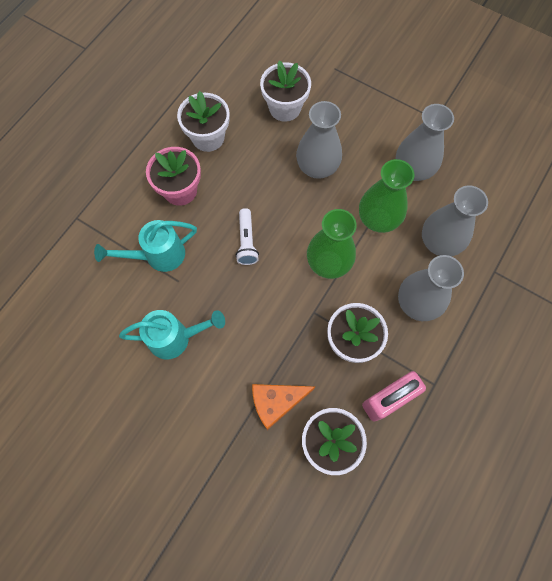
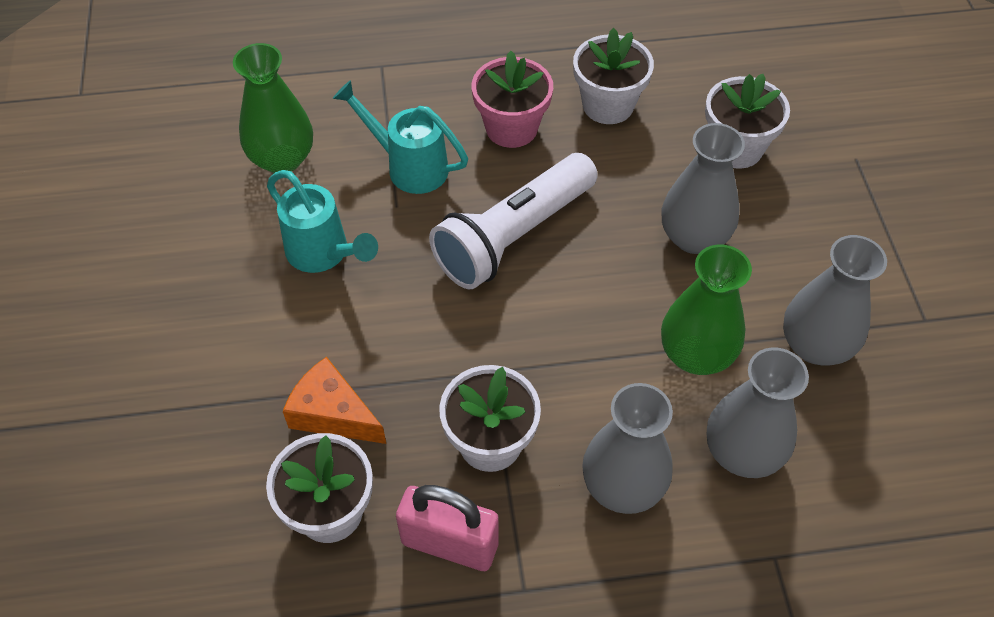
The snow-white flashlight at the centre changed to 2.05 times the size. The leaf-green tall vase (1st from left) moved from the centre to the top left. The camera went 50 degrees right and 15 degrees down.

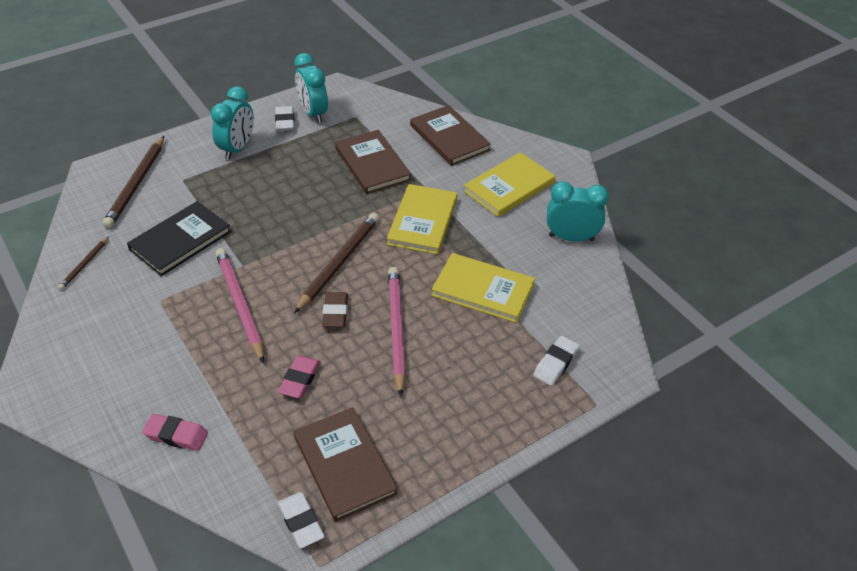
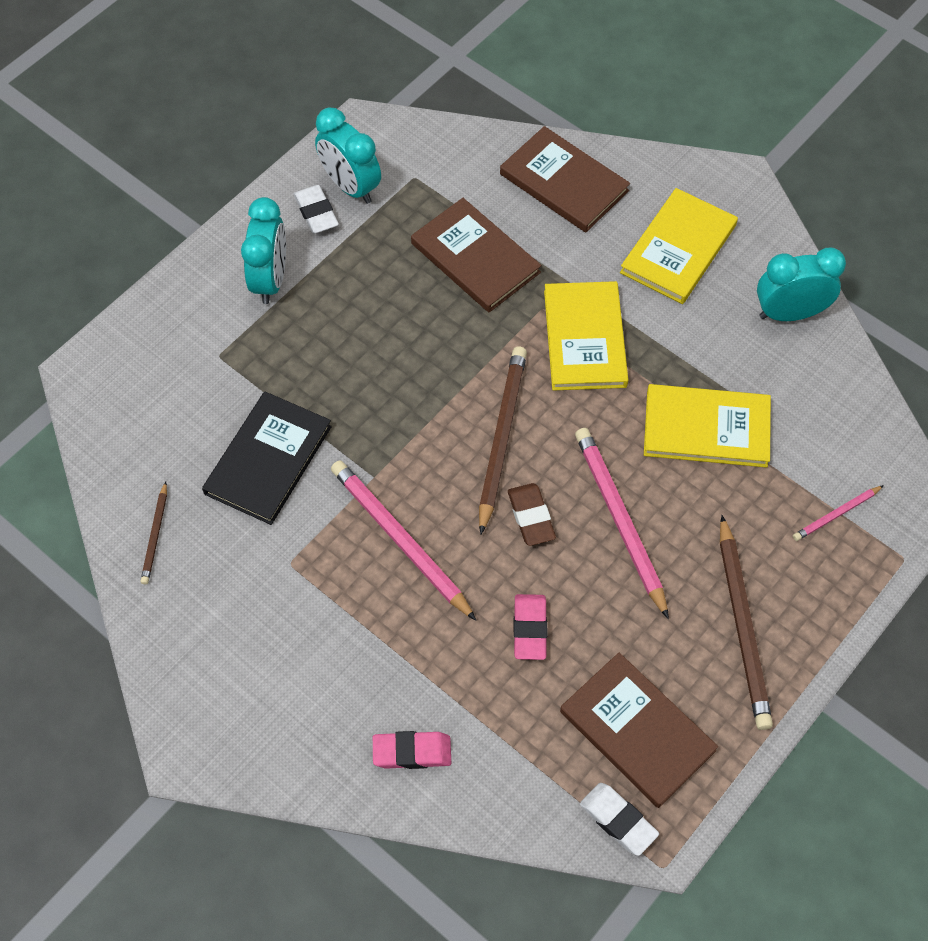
The brown lead pencil (2nd from left in the first image) moved from the top left to the middle right. The snow-white pencil eraser (3rd from left) at the centre was replaced by the rosy lead pencil (3rd from left) at the middle right. The camera went 15 degrees left and 15 degrees up.

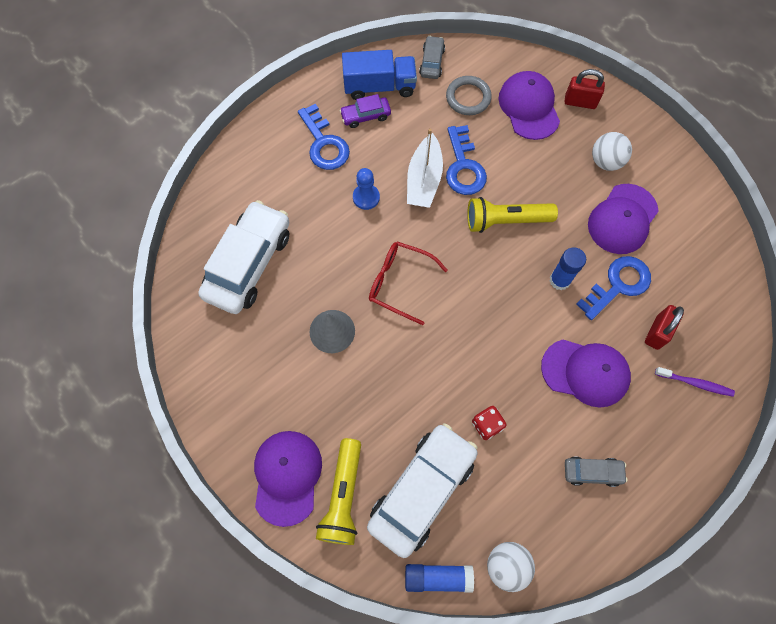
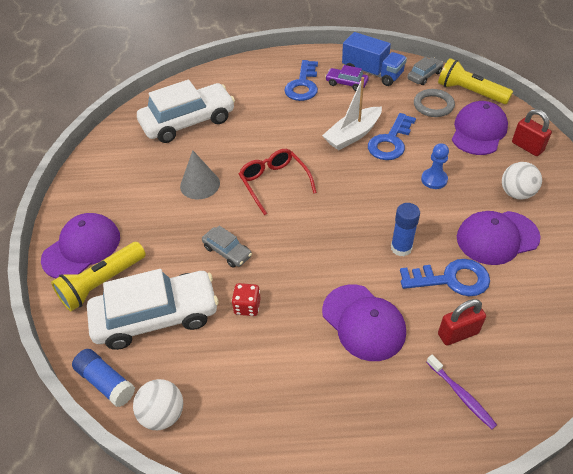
The blue chess pawn moved from the top centre to the middle right. The golden flashlight (2nd from left) moved from the centre to the top right. The ash-grey automobile (2nd from left in the first image) moved from the bottom right to the centre. The camera went 40 degrees right and 20 degrees down.

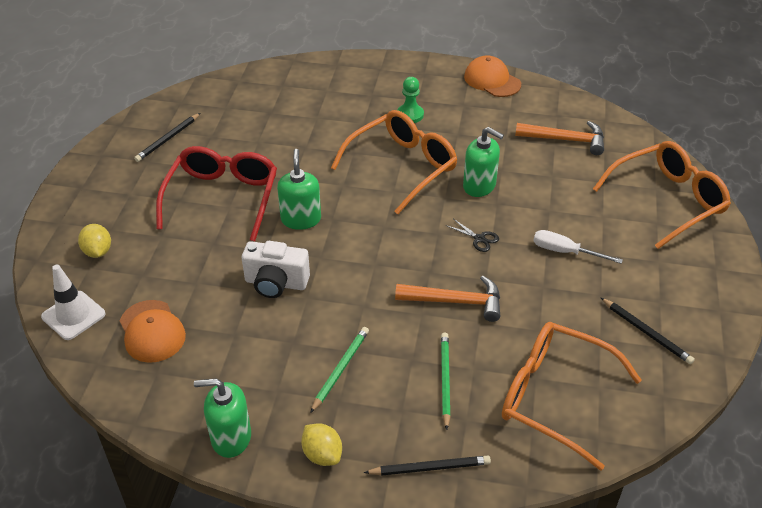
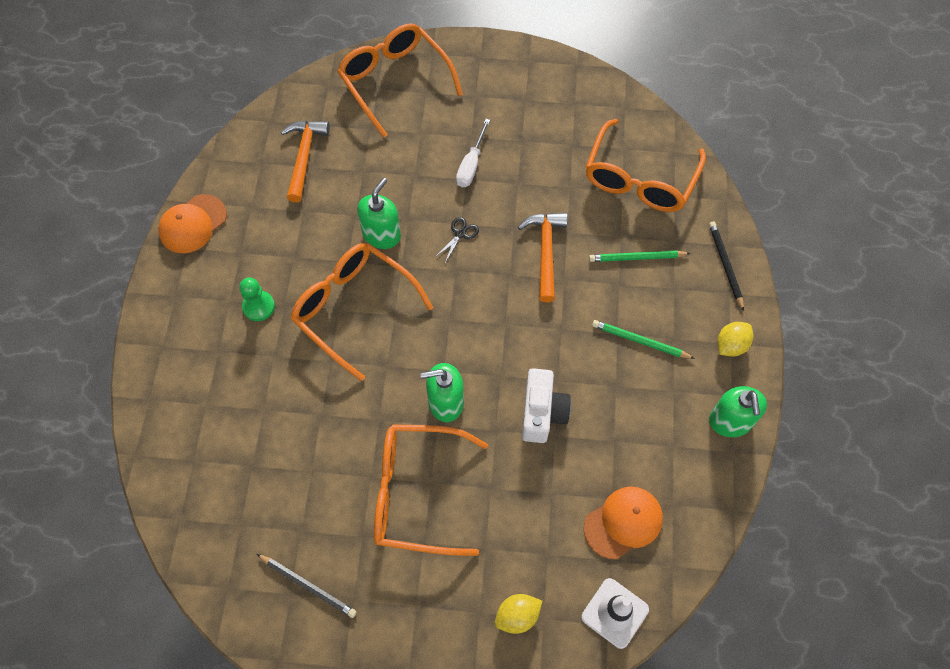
The red eyeglasses at the middle left became the orange-coloured eyeglasses (3rd from left) at the bottom centre. The jet-black lead pencil (3rd from left) at the middle right disappeared. The camera went 95 degrees left and 20 degrees up.

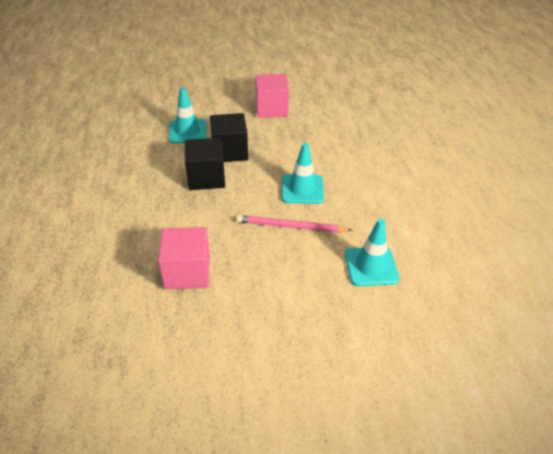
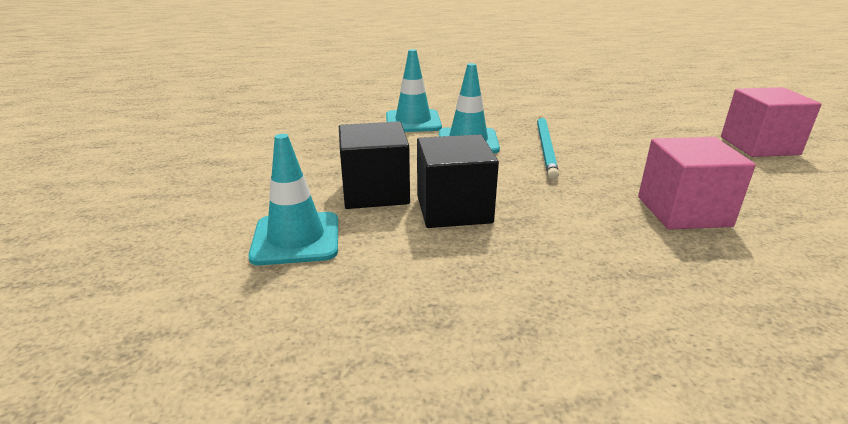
The rosy lead pencil at the centre became the aqua lead pencil at the centre. The rosy block (2nd from left) moved from the top centre to the top right. The aqua traffic cone (3rd from left in the first image) moved from the middle right to the top centre. The camera went 90 degrees left and 15 degrees down.

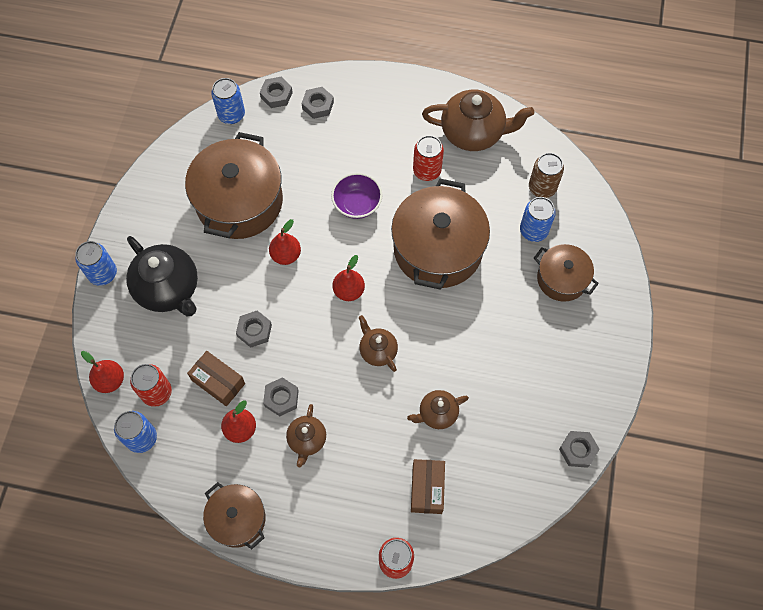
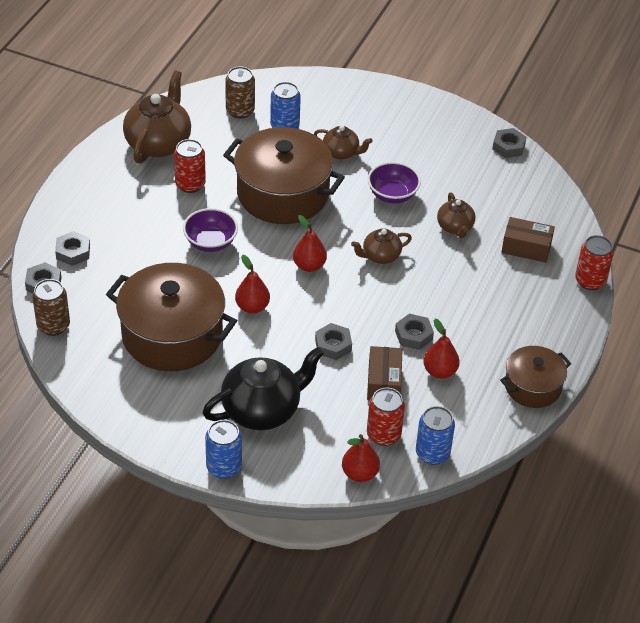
The brown package (1st from left) at the middle left turned 45 degrees counterclockwise. The blue can (3rd from left) at the top left became the brown can (1st from left) at the middle left. The brown teapot (1st from left in the first image) moved from the bottom centre to the top centre. The brown pot (4th from left) at the middle right disappeared. The violet serving bowl (2nd from left) at the top centre appeared. The camera went 80 degrees left and 20 degrees down.

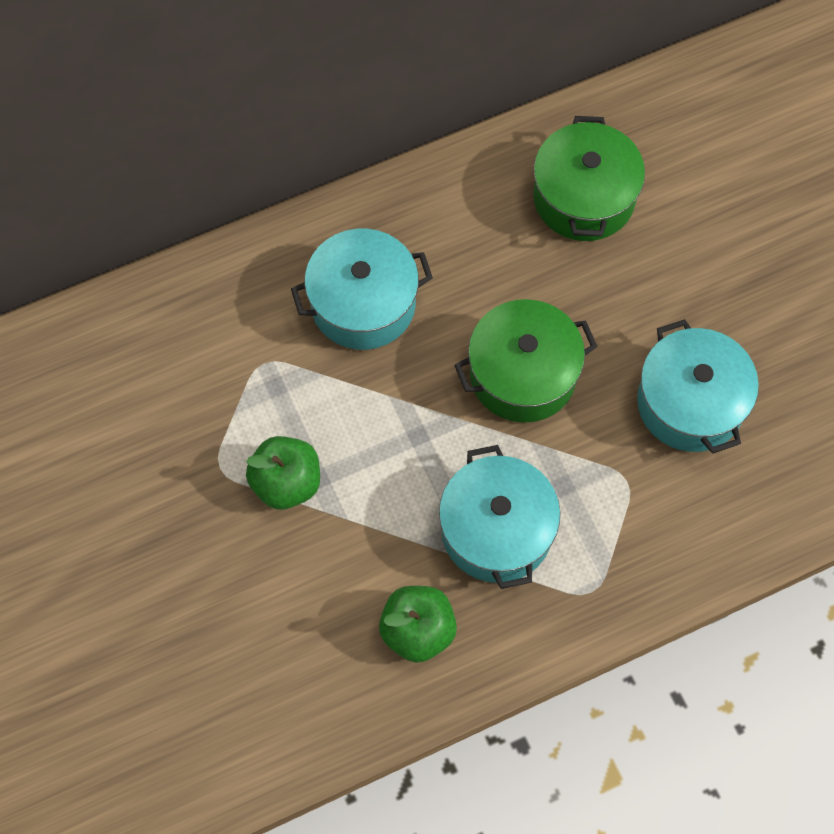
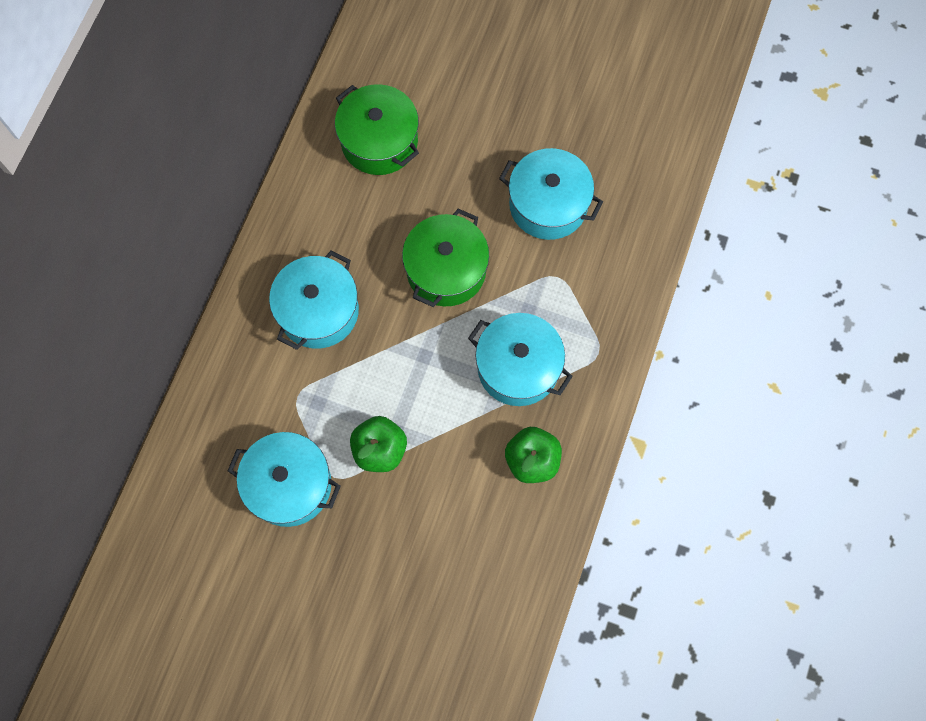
The aqua pot (1st from left) at the middle left appeared. The camera went 45 degrees left and 5 degrees up.

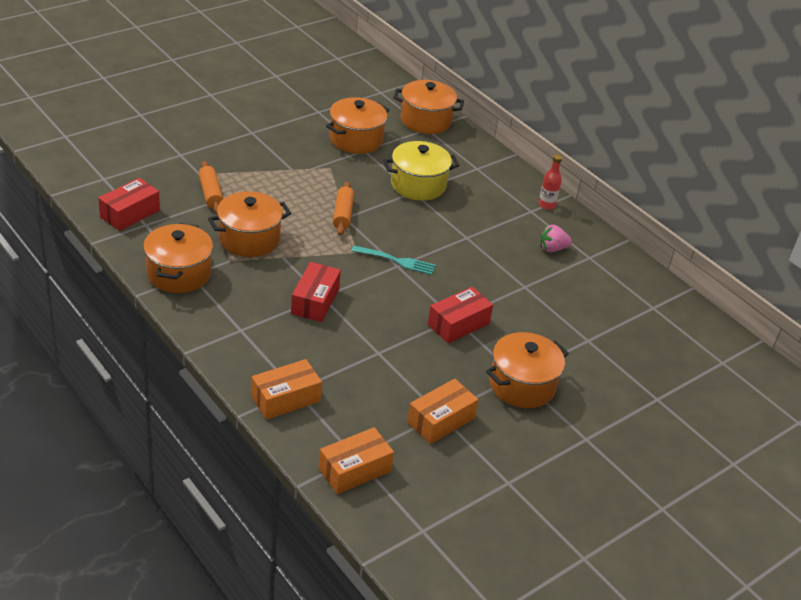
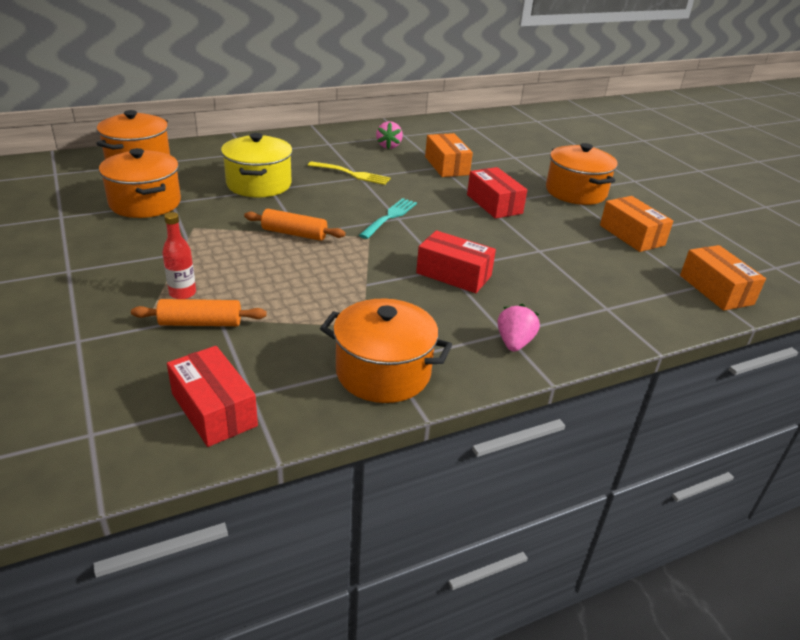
The orange-coloured pot (2nd from left) at the middle left disappeared. The orange-coloured package (1st from left) moved from the centre to the top centre. The red drink bottle moved from the top right to the middle left. The golden dinner fork at the top centre appeared. The rosy strawberry (2nd from left) at the centre appeared. The camera went 75 degrees left and 5 degrees down.

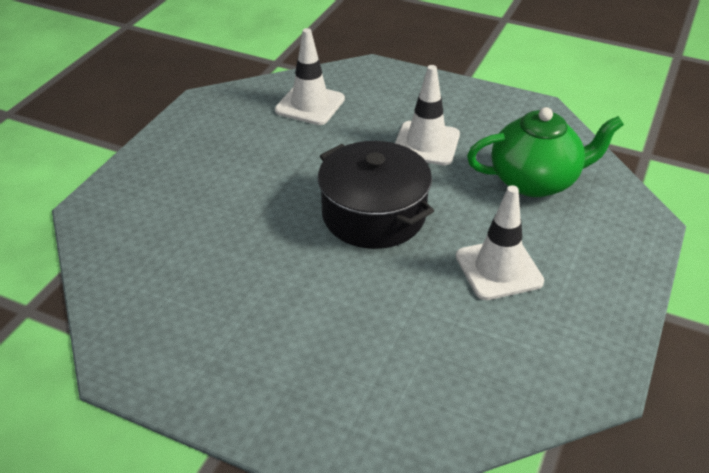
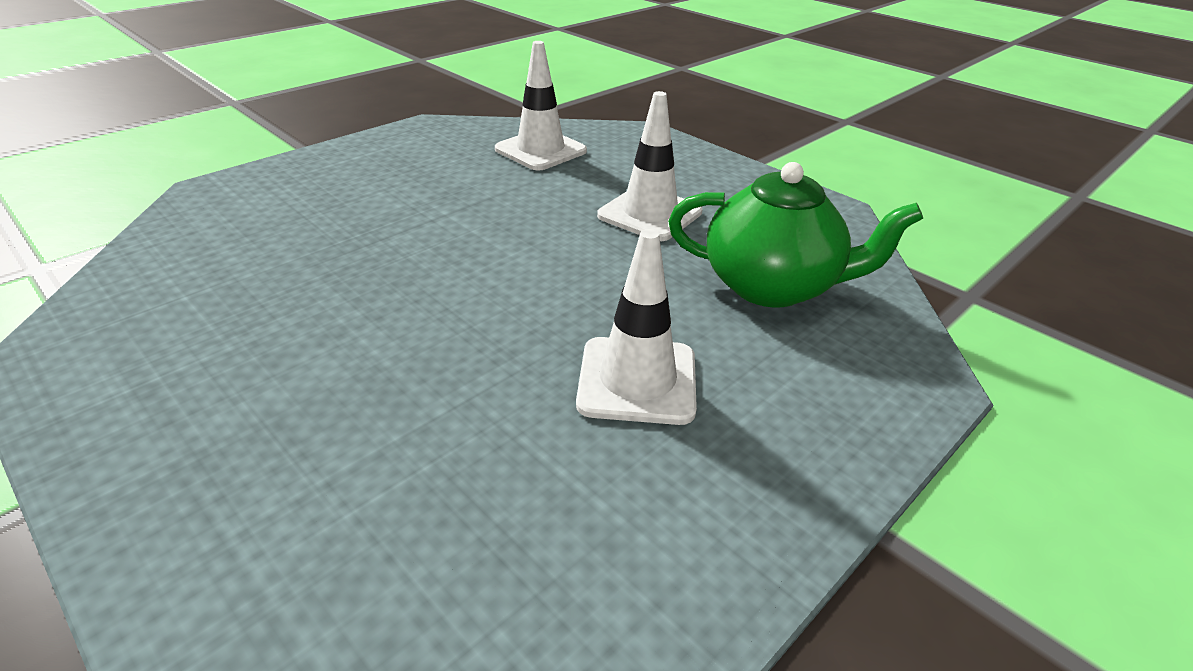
The jet-black pot at the centre disappeared. The camera went 20 degrees right and 5 degrees down.

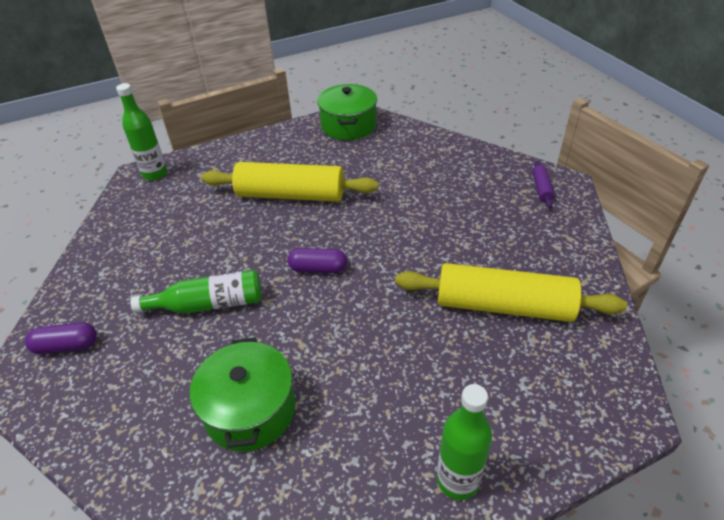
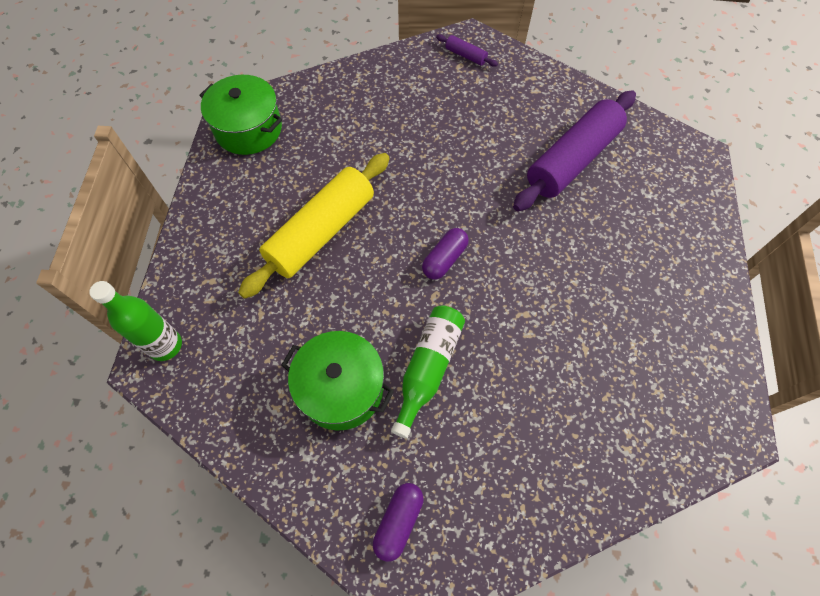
The leaf-green pot (1st from left in the first image) moved from the bottom centre to the centre. The golden pastry roller (2nd from left) at the middle right became the violet pastry roller (2nd from left) at the top right. The leaf-green drink bottle (3rd from left) at the bottom centre disappeared. The camera went 60 degrees left and 20 degrees up.

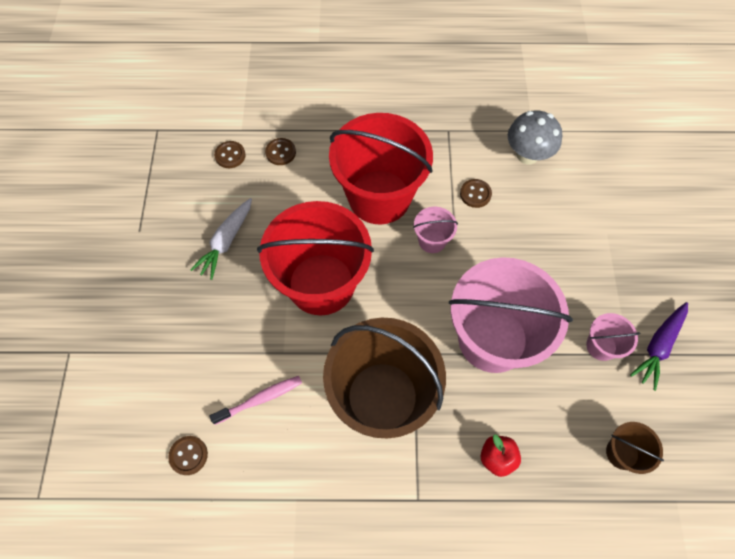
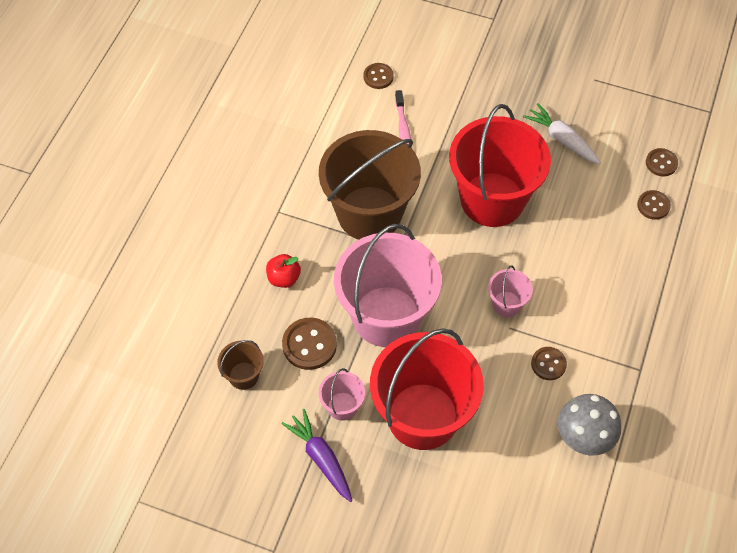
The red bucket (2nd from left in the first image) moved from the top centre to the bottom centre. The brown button (1st from left) at the centre appeared. The camera went 110 degrees right and 5 degrees down.

